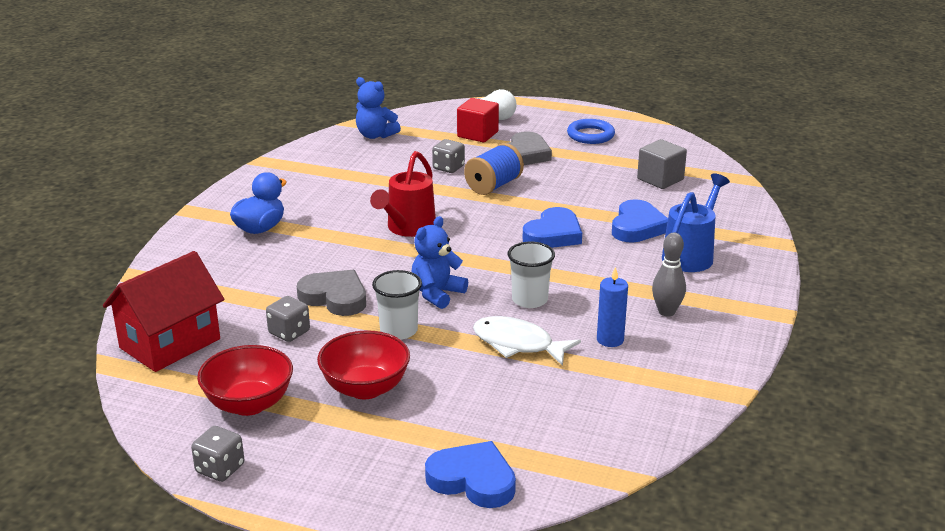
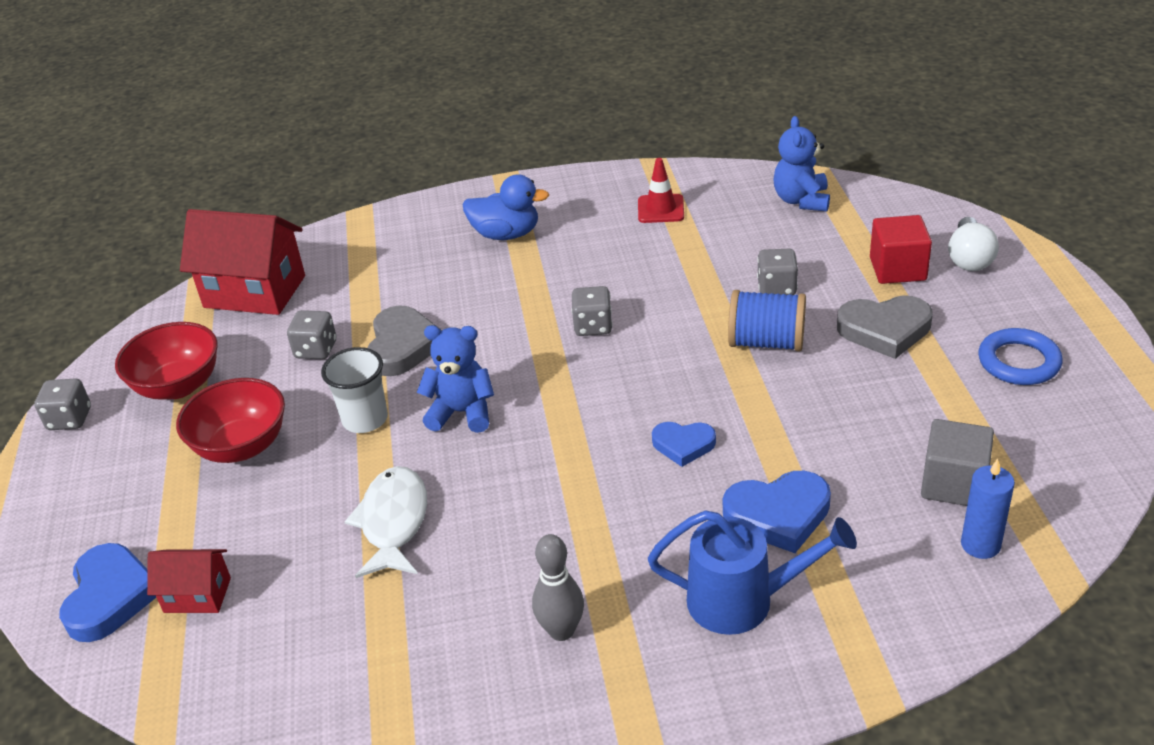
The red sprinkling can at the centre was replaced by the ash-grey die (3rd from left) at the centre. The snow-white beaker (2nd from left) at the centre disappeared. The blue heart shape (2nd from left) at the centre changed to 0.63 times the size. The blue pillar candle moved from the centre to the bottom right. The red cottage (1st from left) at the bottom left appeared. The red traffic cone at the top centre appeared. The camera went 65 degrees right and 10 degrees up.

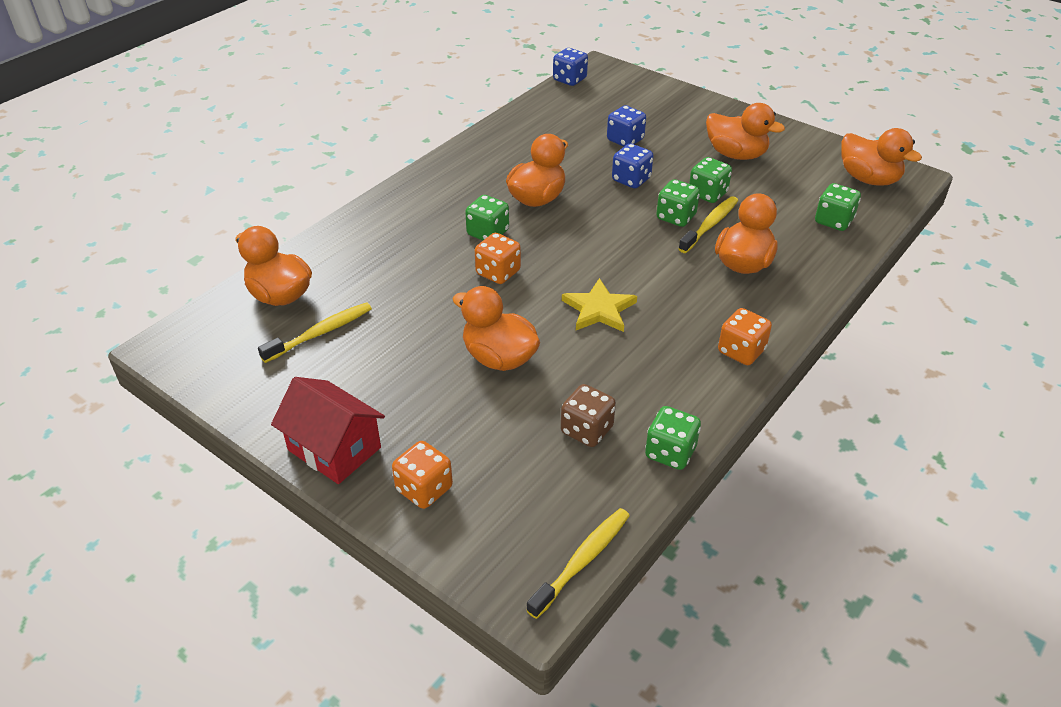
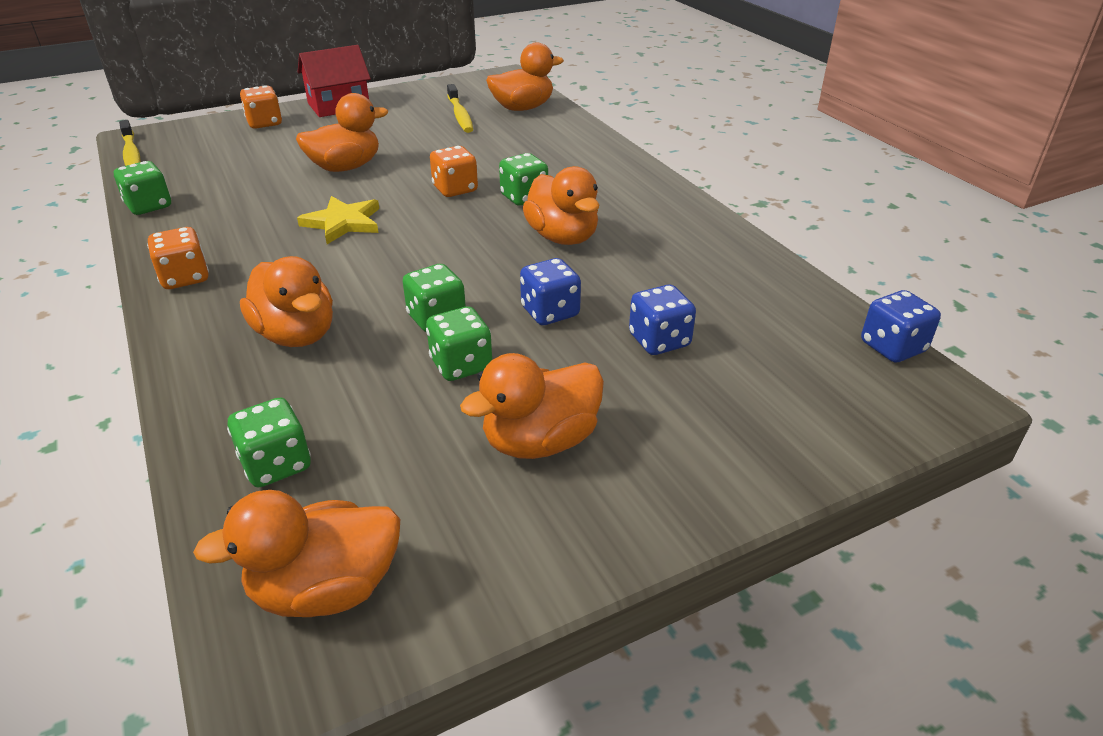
The brown die at the centre disappeared. The golden toothbrush (3rd from left) at the top right disappeared. The camera went 115 degrees right and 5 degrees down.

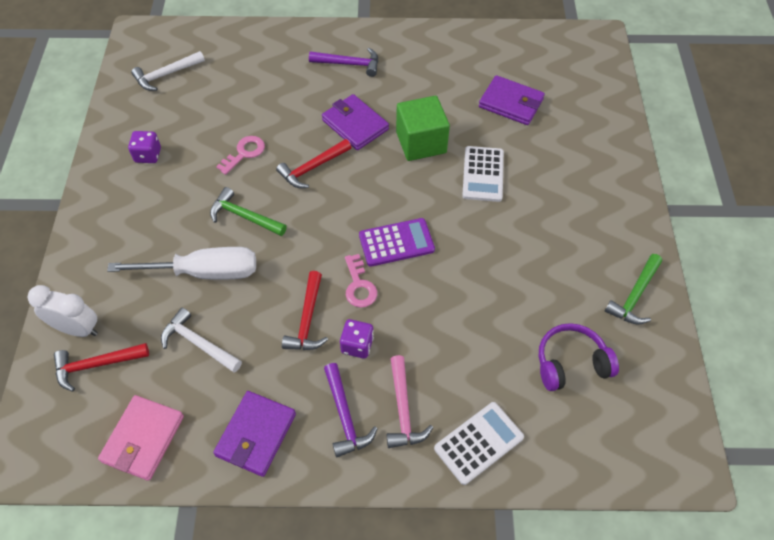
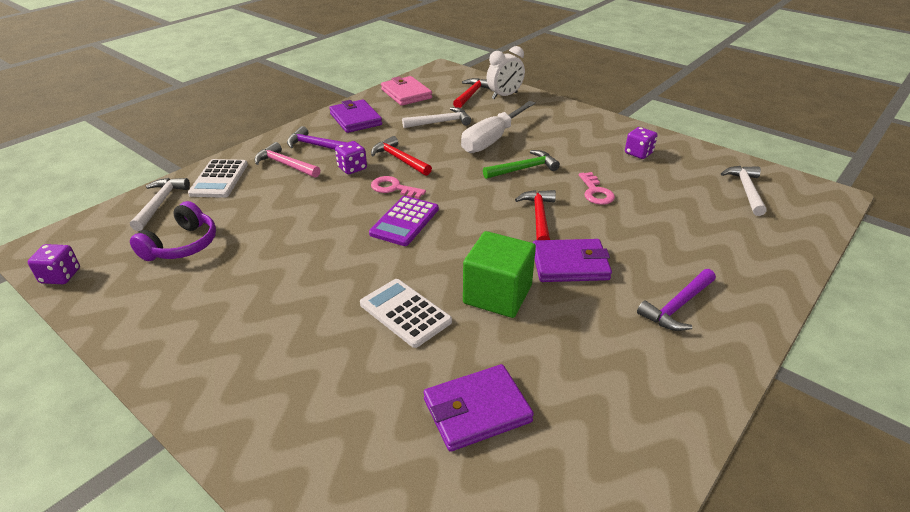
The leaf-green claw hammer (2nd from left) at the middle right disappeared. The violet die (1st from left) at the middle left appeared. The snow-white claw hammer (1st from left) at the middle left appeared. The camera went 130 degrees right and 20 degrees down.

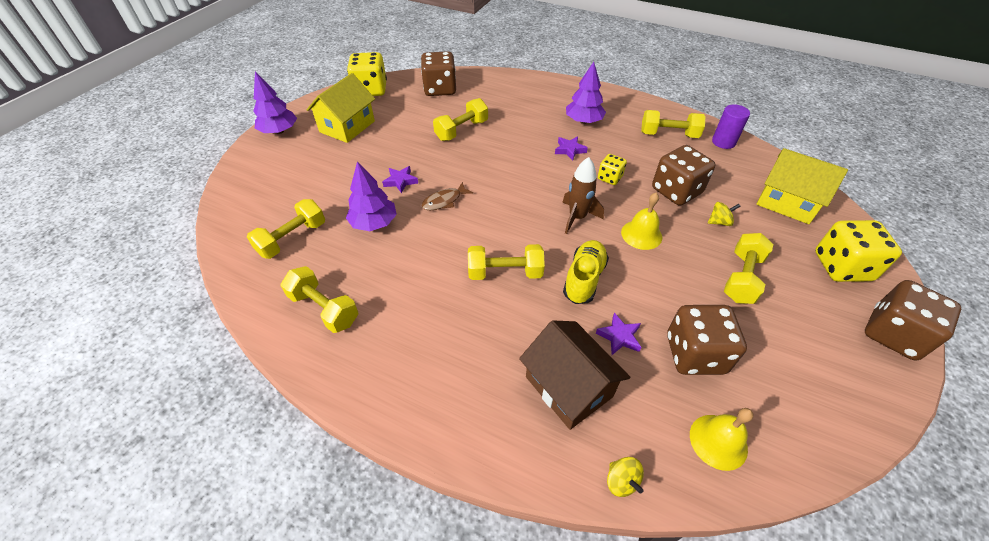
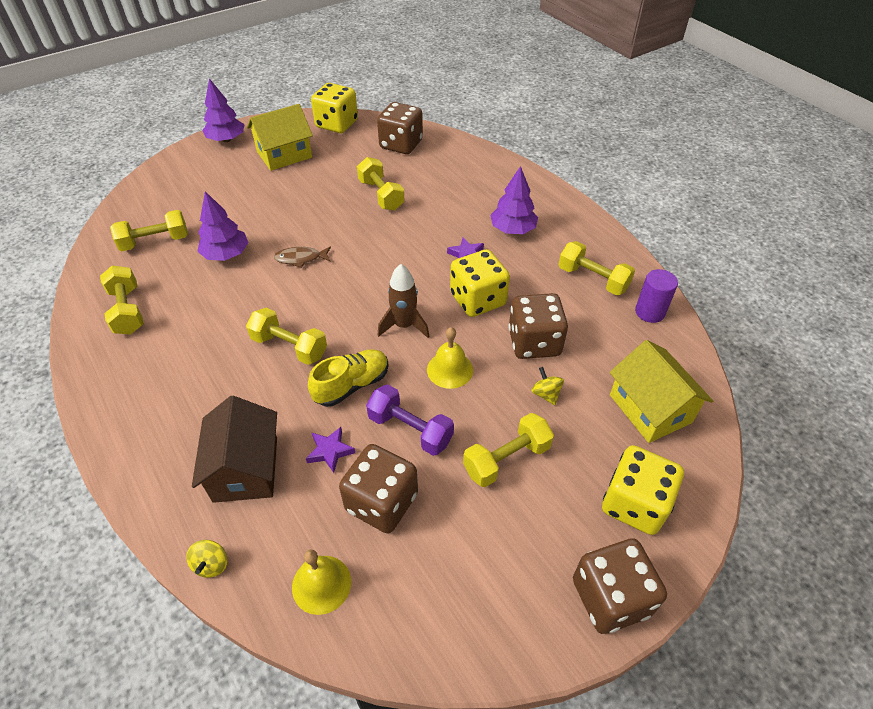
The violet star shape (1st from left) at the top centre disappeared. The golden dumbbell (3rd from left in the first image) at the top centre turned 75 degrees clockwise. The golden die (2nd from left) at the top centre changed to 1.84 times the size. The golden toy top (2nd from left) at the middle right turned 135 degrees counterclockwise. The violet dumbbell at the centre appeared. The camera went 30 degrees right and 0 degrees up.

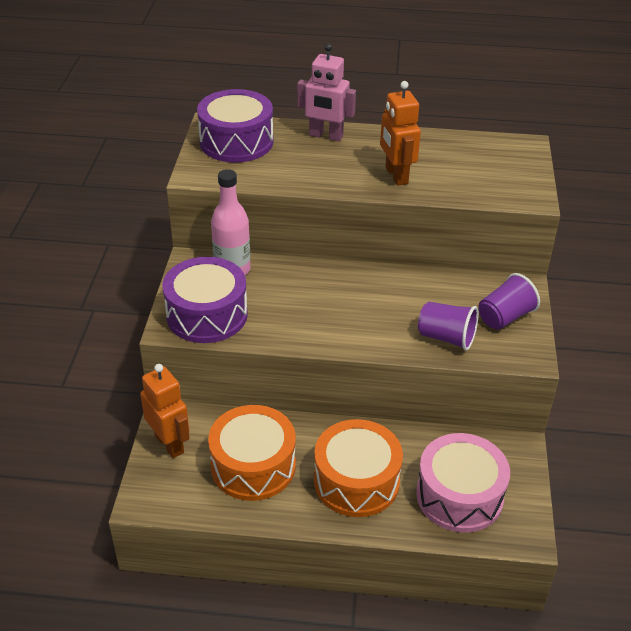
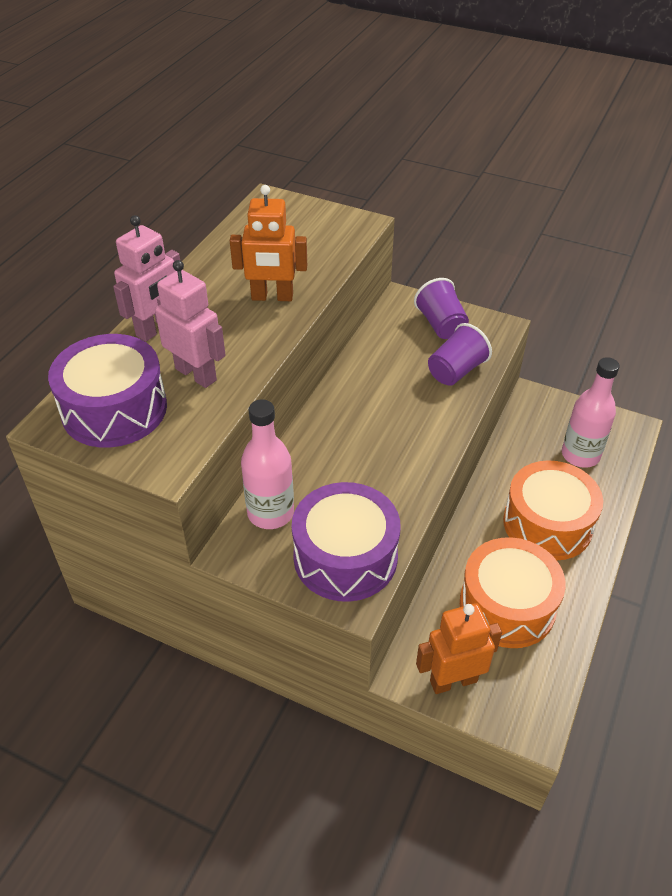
The rosy drum at the bottom right was replaced by the rosy drink bottle (2nd from left) at the middle right. The rosy robot figure (2nd from left) at the middle left appeared. The camera went 70 degrees left and 5 degrees up.

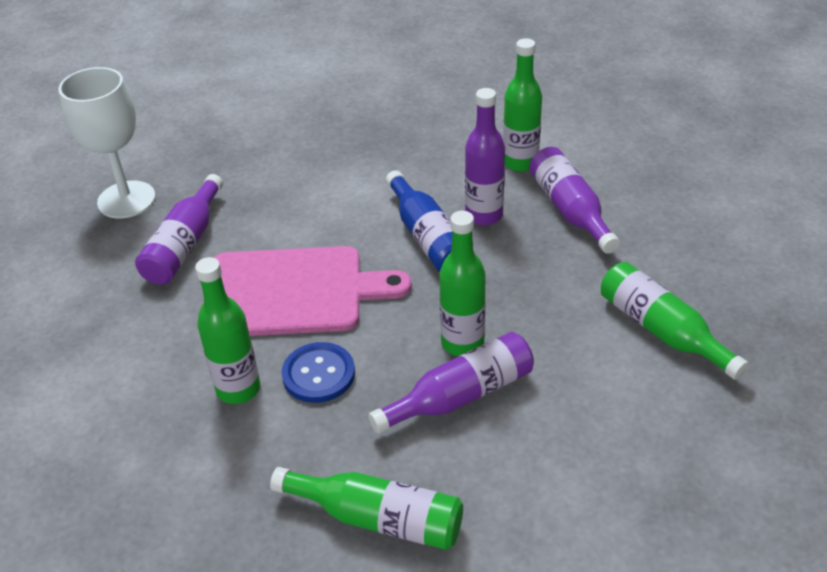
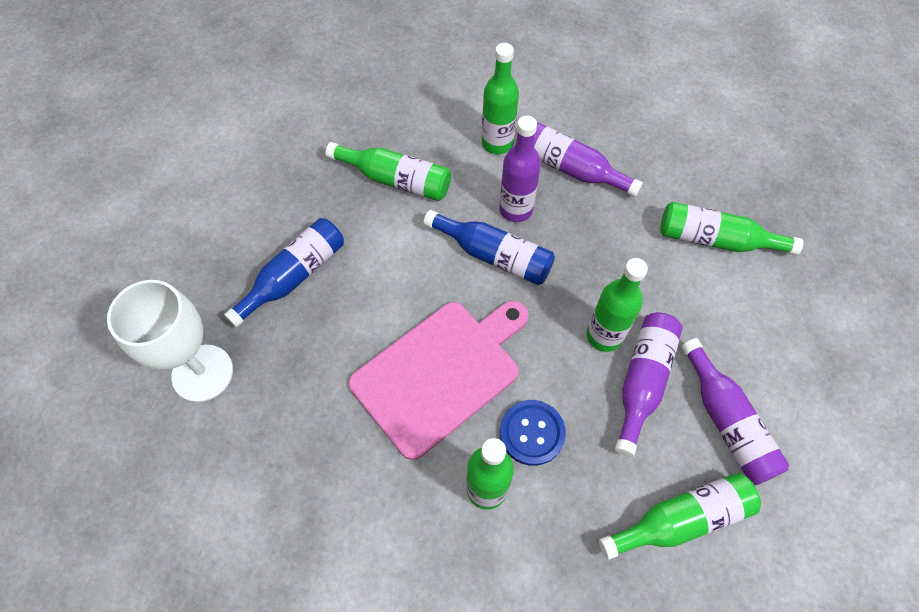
The violet drink bottle (1st from left in the first image) moved from the middle left to the bottom right. The blue drink bottle (1st from left) at the middle left appeared. The leaf-green drink bottle (1st from left) at the top centre appeared. The camera went 40 degrees left and 20 degrees up.

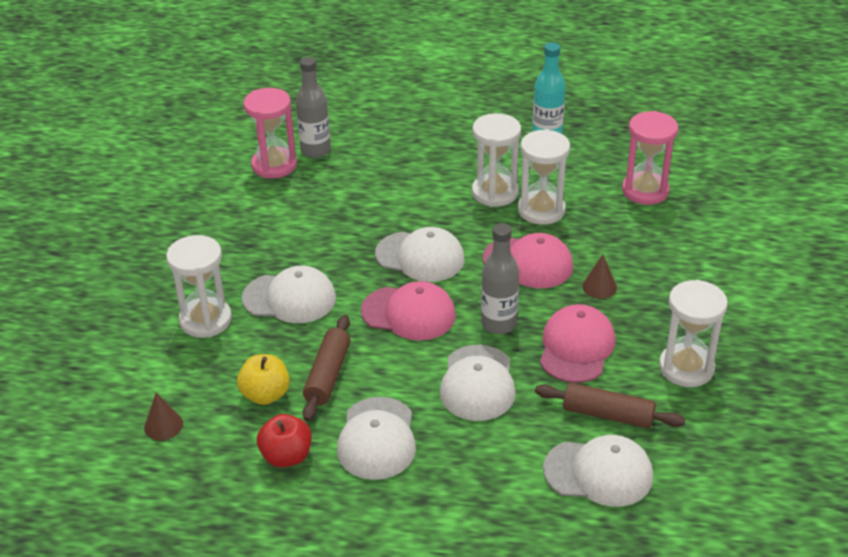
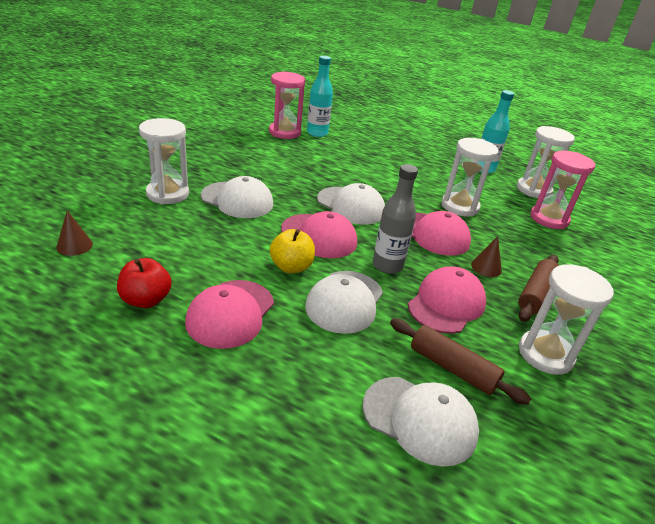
The golden apple moved from the bottom left to the centre. The ash-grey drink bottle (1st from left) at the top centre became the aqua drink bottle (1st from left) at the top centre. The brown pastry roller (1st from left in the first image) moved from the centre to the middle right. The snow-white baseball cap (2nd from left) at the bottom centre became the rosy baseball cap (1st from left) at the centre. The snow-white sandglass (2nd from left in the first image) moved from the top centre to the top right. The camera went 15 degrees right and 5 degrees down.

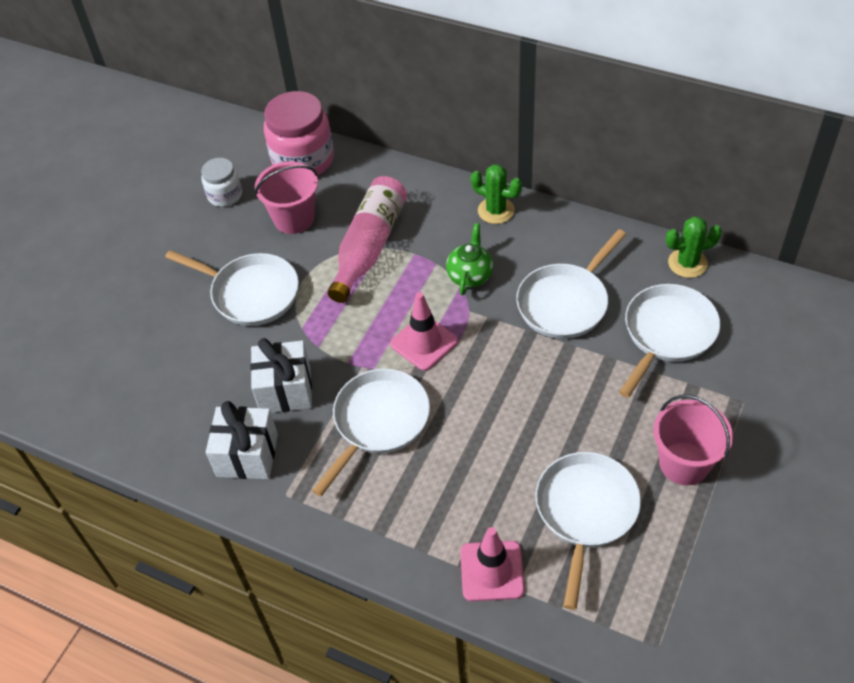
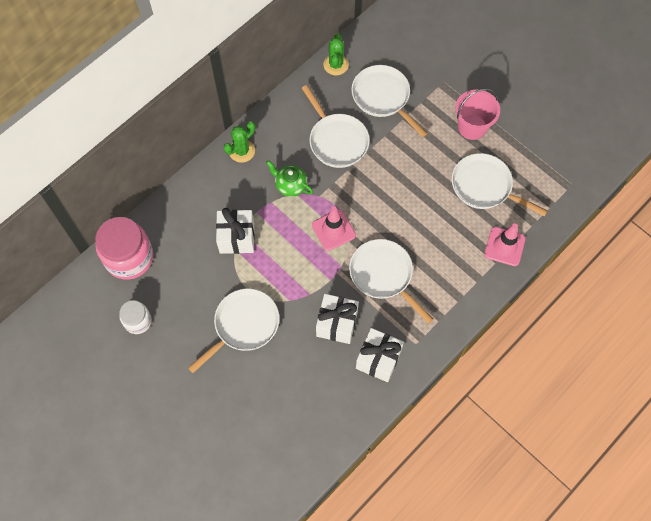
The rosy bucket (1st from left) at the top centre disappeared. The rosy drink bottle at the centre was replaced by the snow-white wrapped gift (1st from left) at the centre. The camera went 75 degrees left and 15 degrees up.

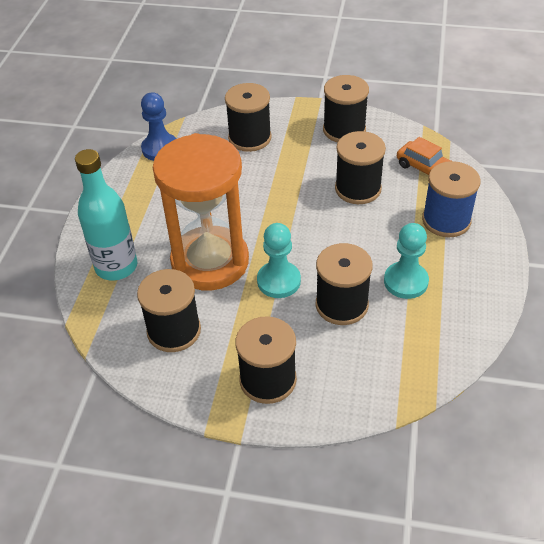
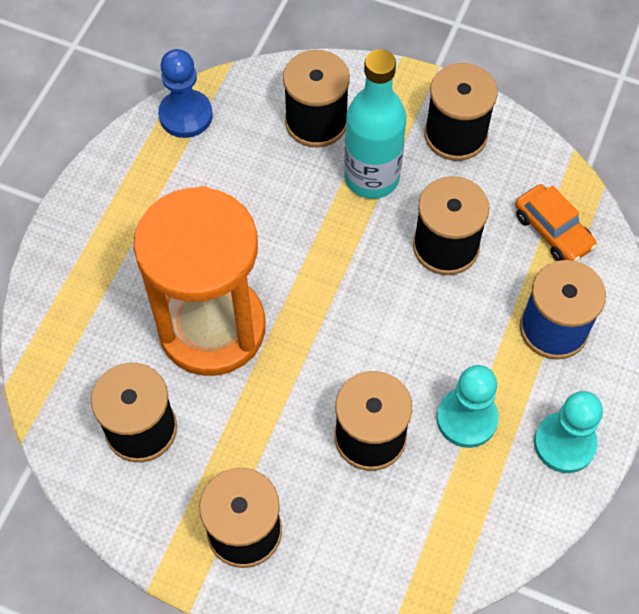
The aqua drink bottle moved from the middle left to the top centre. The aqua chess pawn (1st from left in the first image) moved from the centre to the bottom right. The camera went 10 degrees right and 15 degrees up.

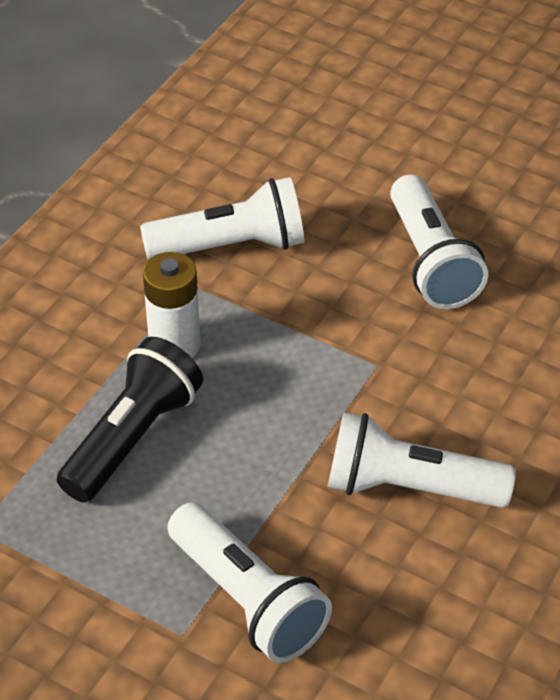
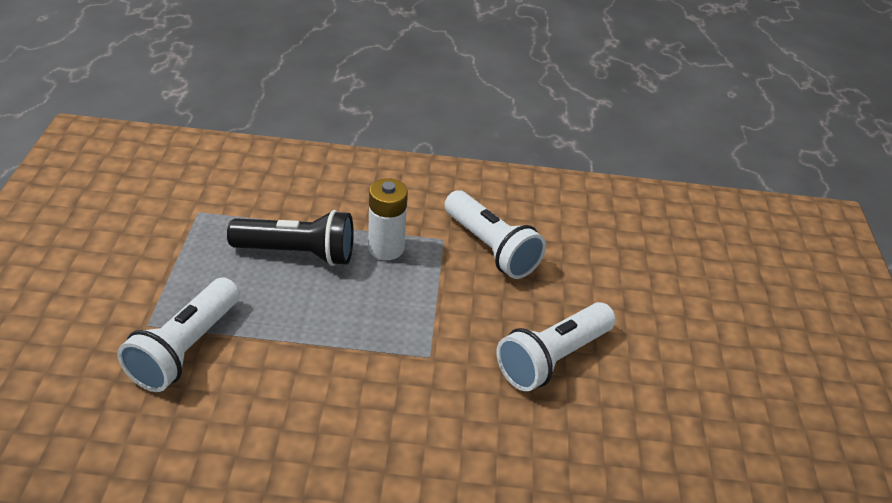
The snow-white flashlight (3rd from left) at the middle right disappeared. The camera went 60 degrees right and 5 degrees down.

